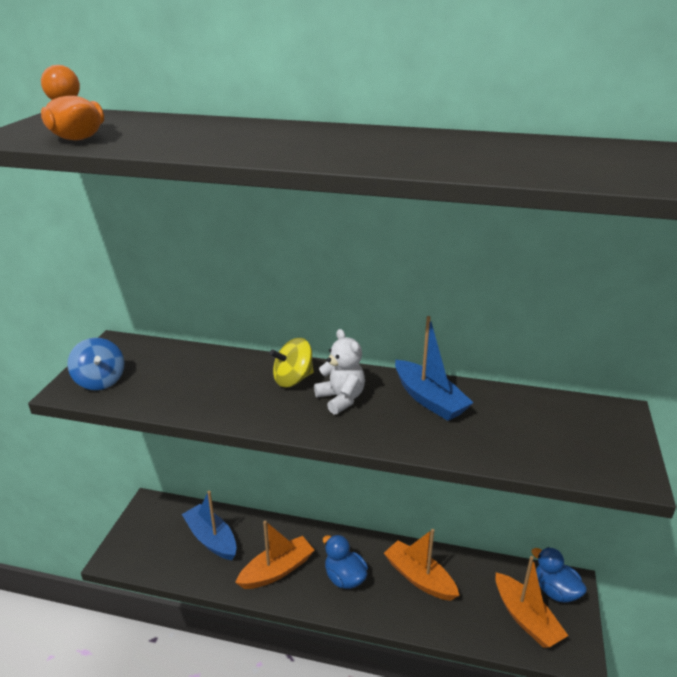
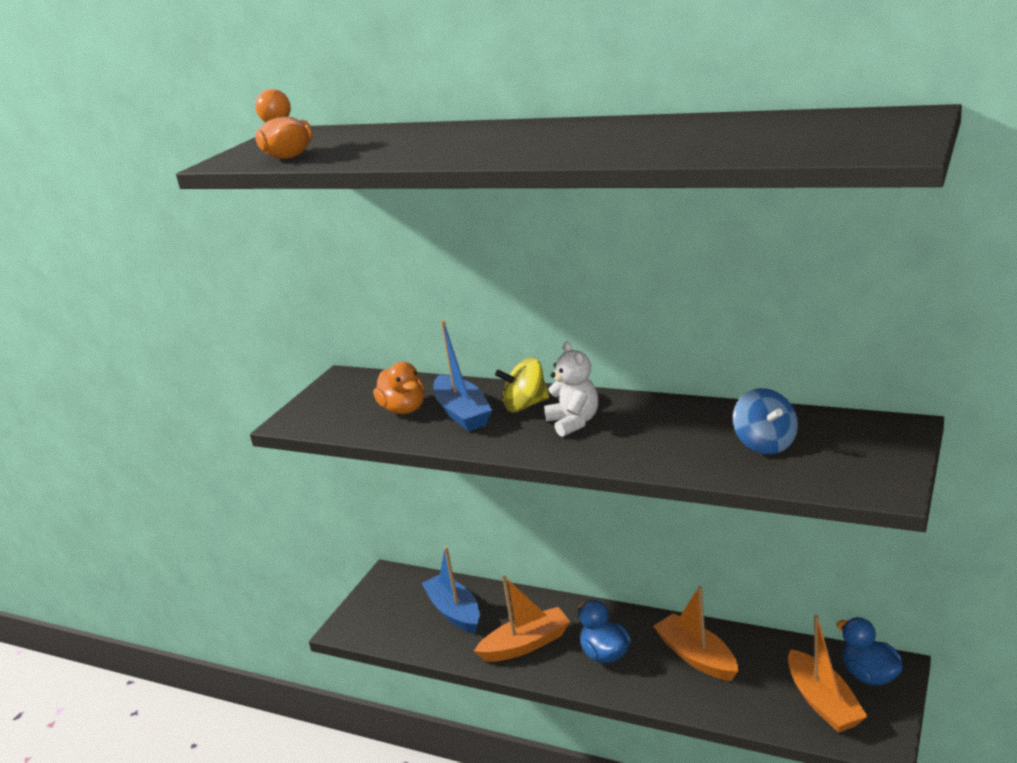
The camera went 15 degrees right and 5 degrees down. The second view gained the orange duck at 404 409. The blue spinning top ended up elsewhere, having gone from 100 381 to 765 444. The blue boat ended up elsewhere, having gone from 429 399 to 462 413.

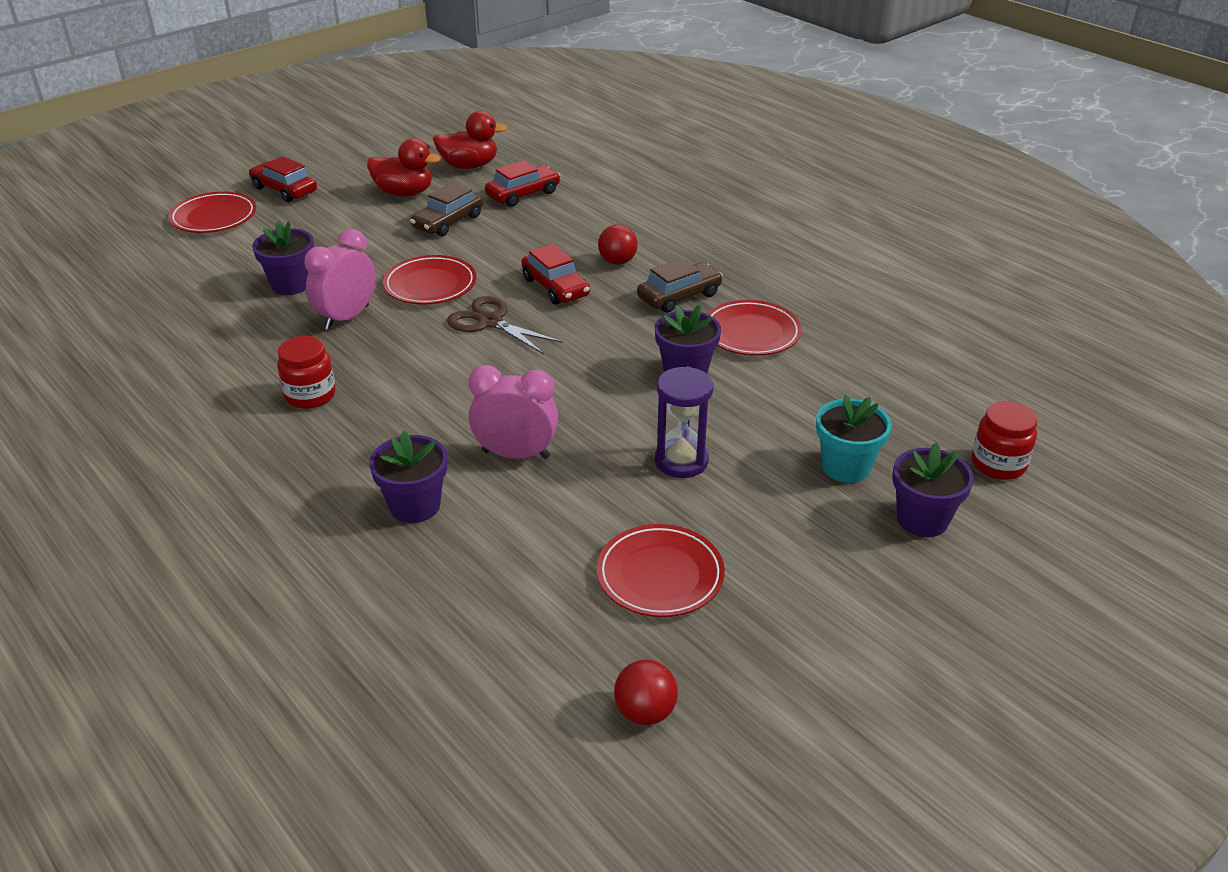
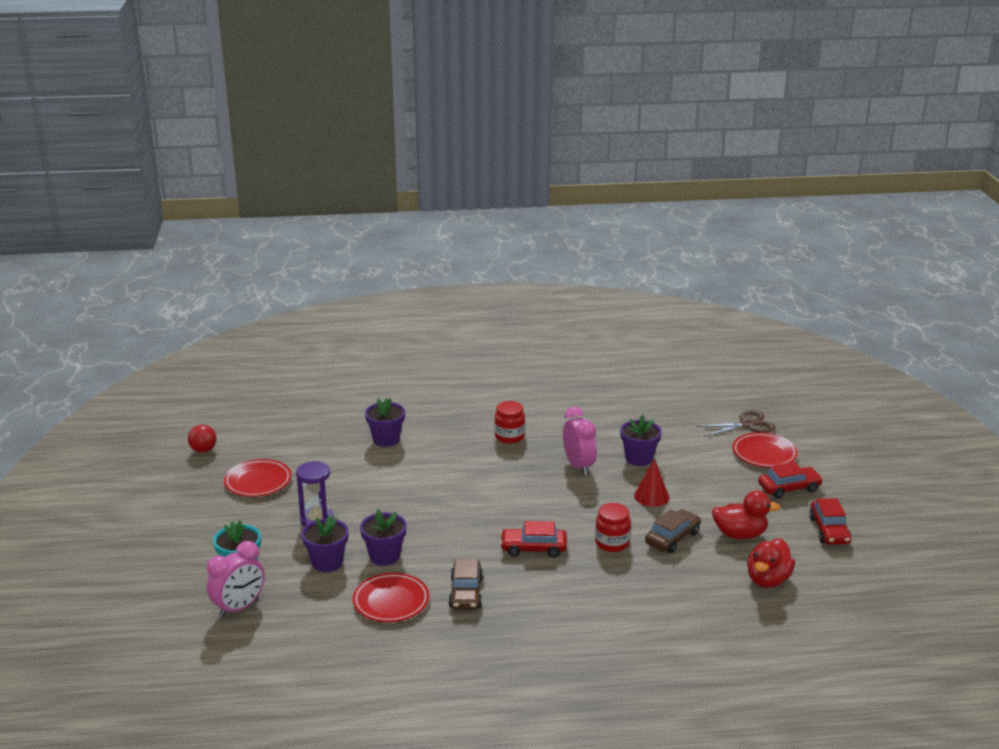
The camera went 125 degrees right and 10 degrees down. The second view lost the red plate at 430 285. The second view lost the red ball at 617 262. The second view gained the red cone at 651 496. The brown scissors ended up elsewhere, having gone from 490 322 to 747 425. The pink clock ended up elsewhere, having gone from 516 454 to 239 607. The red car ended up elsewhere, having gone from 523 194 to 829 530. The purple flower pot ended up elsewhere, having gone from 922 519 to 327 562. The red jar ended up elsewhere, having gone from 998 464 to 612 543. The red duck at 404 193 ended up facing another way, 135 degrees counterclockwise from before. The brown car at 448 222 ended up facing another way, 60 degrees clockwise from before.

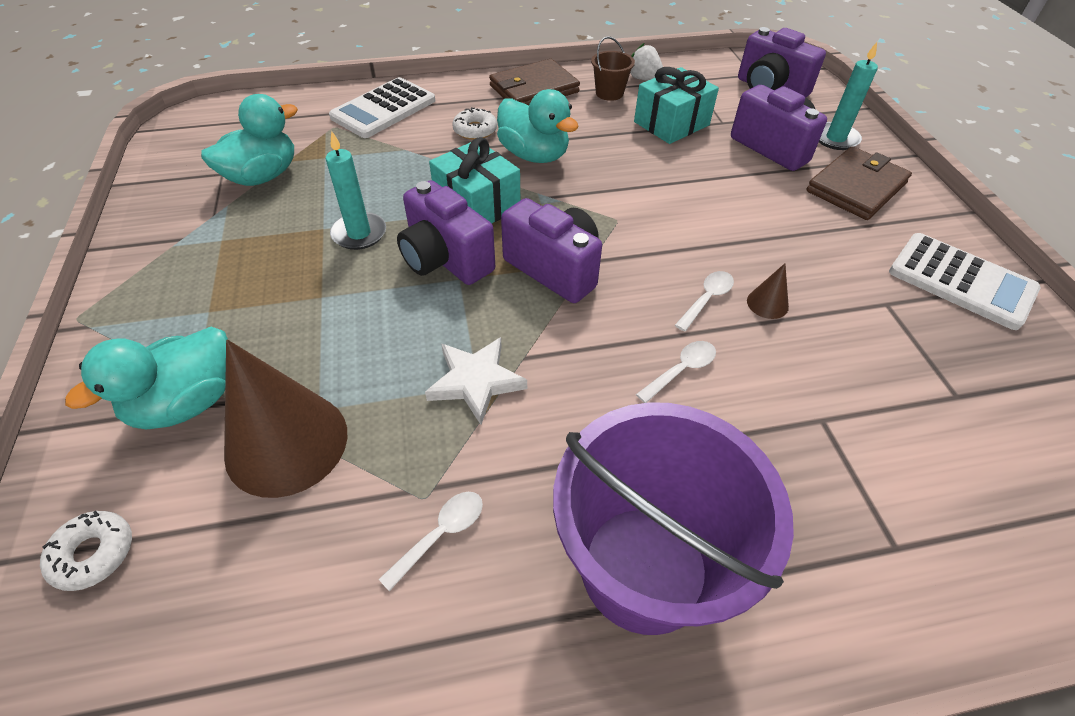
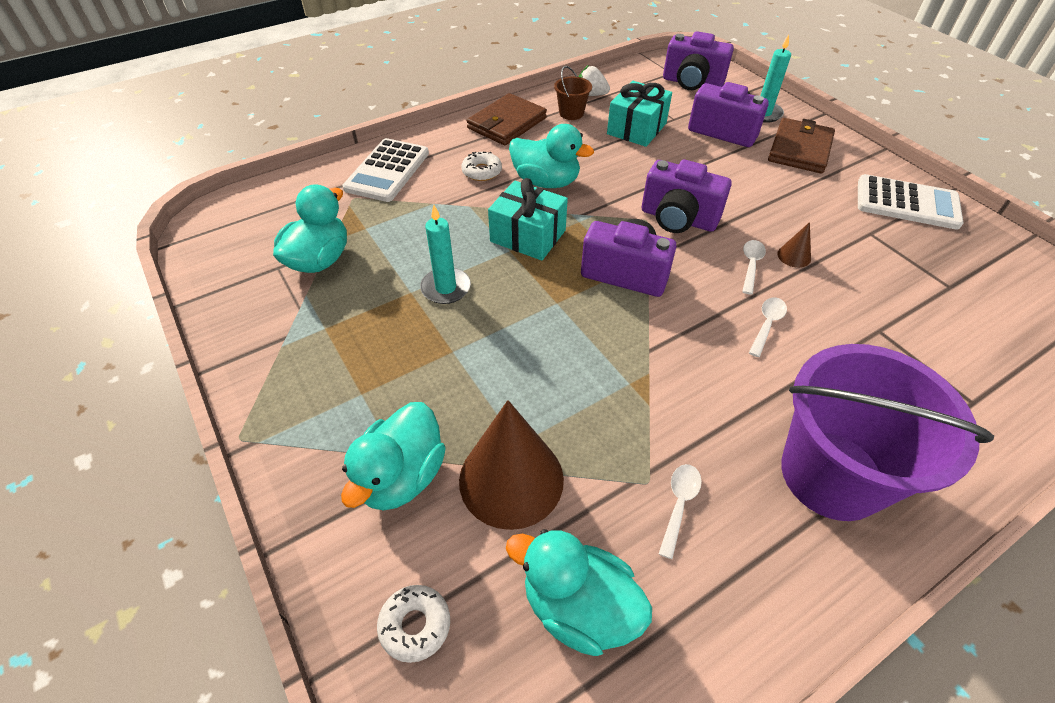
The camera went 20 degrees left and 0 degrees up. The second view lost the white star at 475 381. The second view gained the turquoise duck at 579 606. The purple camera ended up elsewhere, having gone from 445 259 to 678 219.

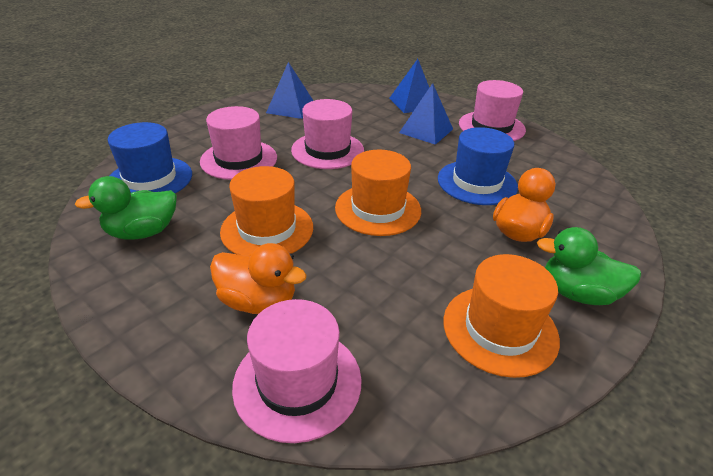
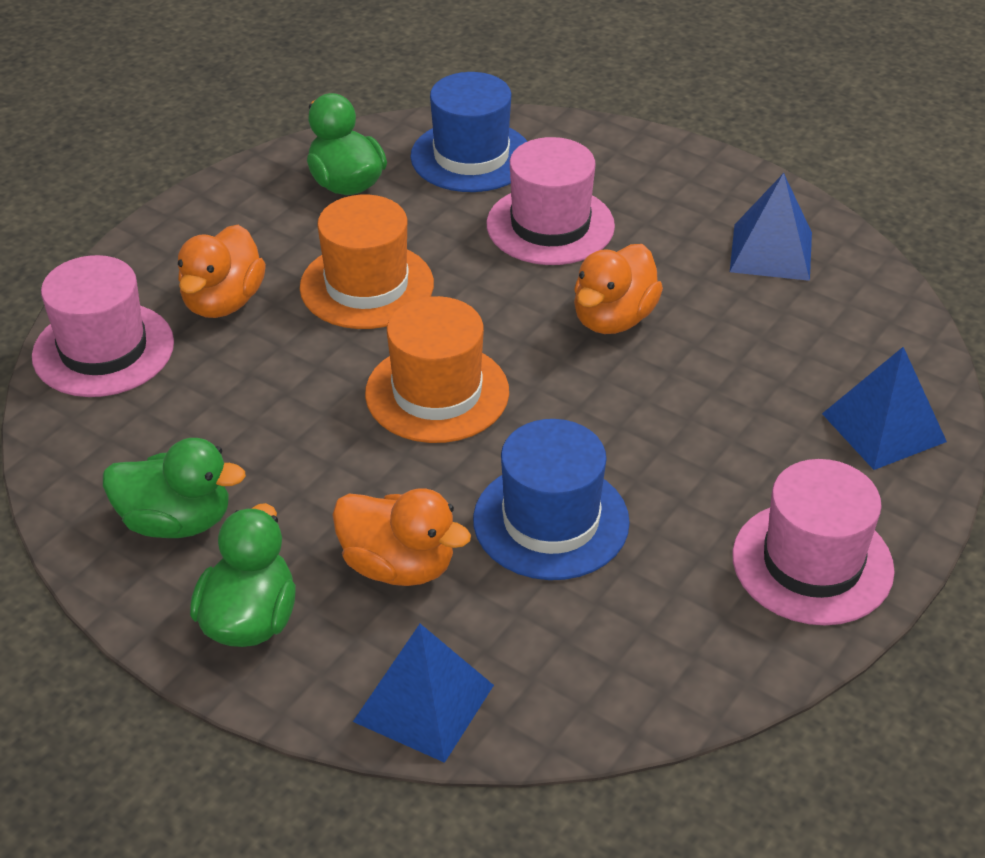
The camera went 85 degrees right and 5 degrees up. The blue pyramid ended up elsewhere, having gone from 426 131 to 423 703. Where the pink hat stood at 327 150, the orange duck came to stand at 613 319. Where the orange hat stood at 500 329, the green duck came to stand at 176 521.

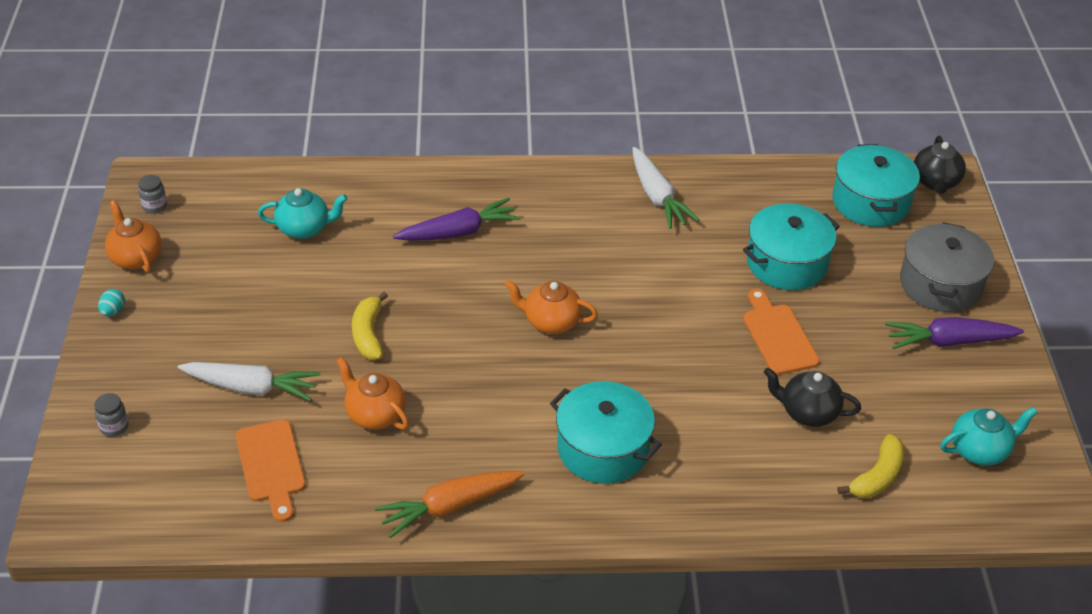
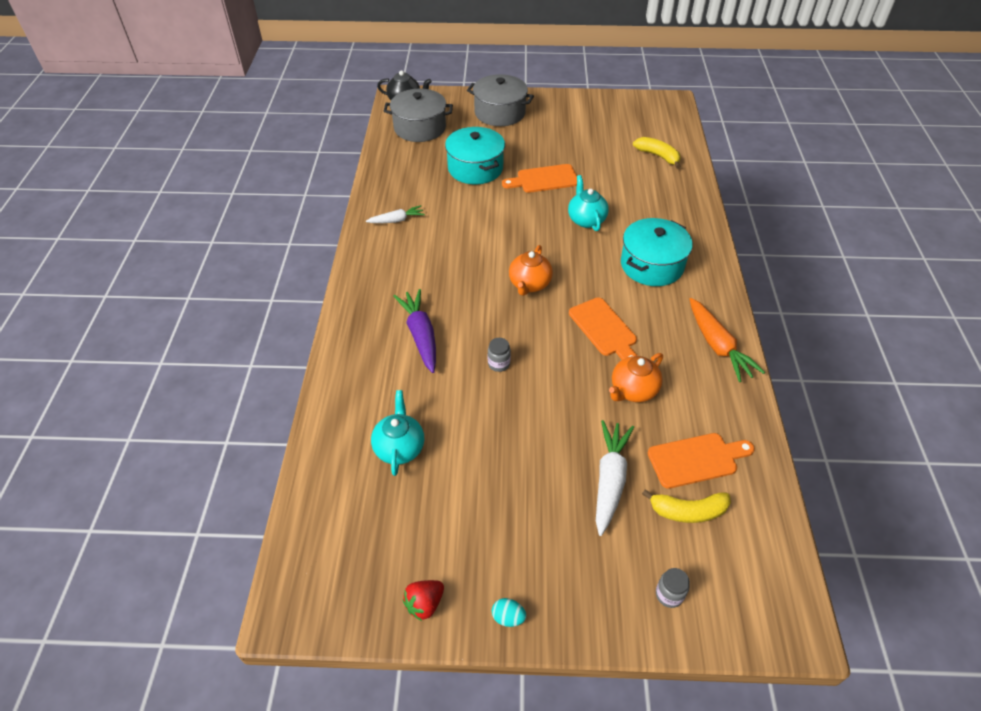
The camera went 85 degrees left and 5 degrees up. The second view lost the black teapot at 808 412. The second view lost the purple carrot at 948 341. The second view gained the orange cutting board at 604 329. The grey jar ended up elsewhere, having gone from 154 206 to 498 364. The yellow banana ended up elsewhere, having gone from 368 334 to 688 511. The turquoise teapot ended up elsewhere, having gone from 980 450 to 586 220. Where the orange teapot stood at 136 257, the red strawberry came to stand at 424 604. What was the turquoise pot at 870 202 turned into the grey pot at 420 128. The size of the white carrot at 657 197 changed by a factor of 0.61.

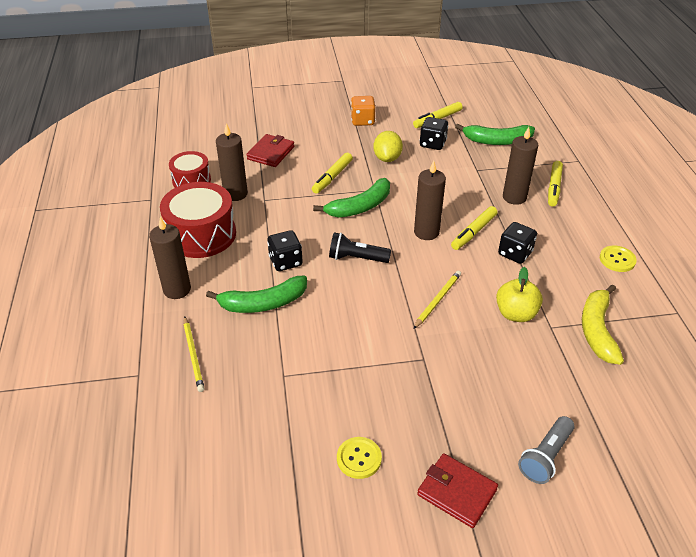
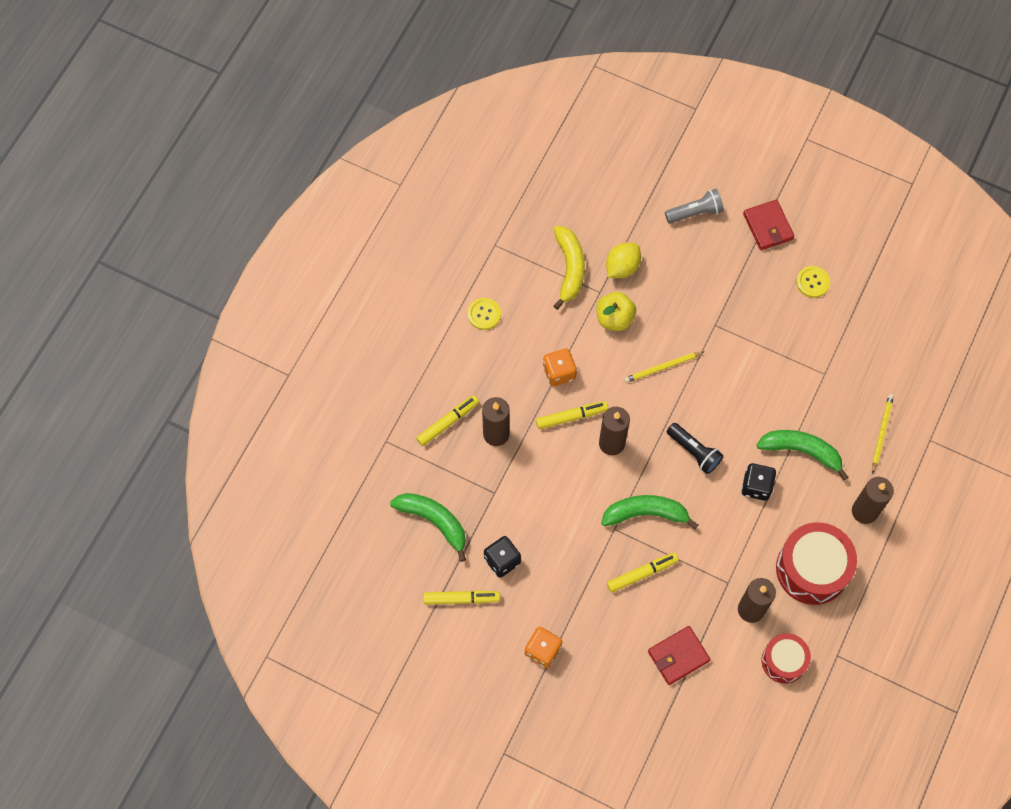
The camera went 145 degrees left and 25 degrees up. The yellow lemon ended up elsewhere, having gone from 387 158 to 622 267. What was the black dice at 515 253 turned into the orange dice at 559 373. The yellow banana at 597 330 ended up facing another way, 45 degrees counterclockwise from before.

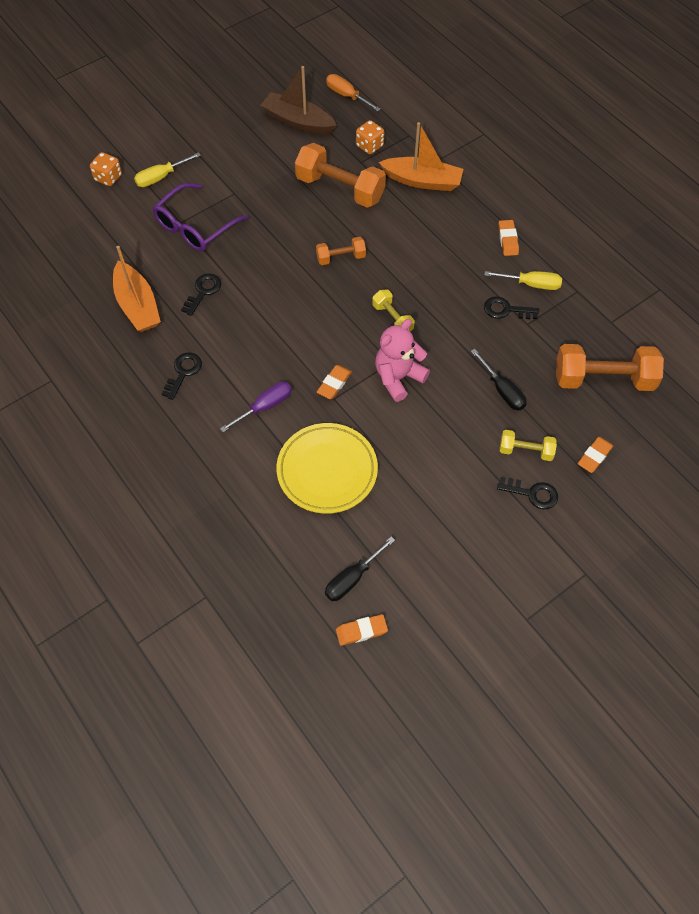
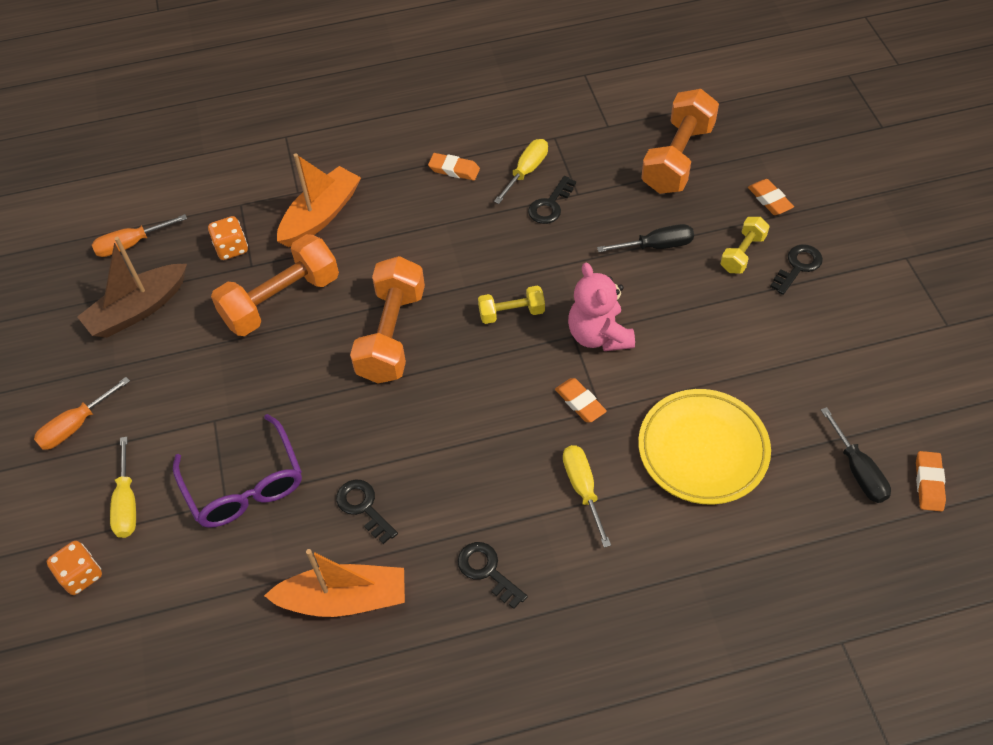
The camera went 65 degrees left and 5 degrees down. The second view gained the orange screwdriver at 76 425. What was the purple screwdriver at 265 407 turned into the yellow screwdriver at 583 489. The size of the orange dumbbell at 341 257 changed by a factor of 1.90.

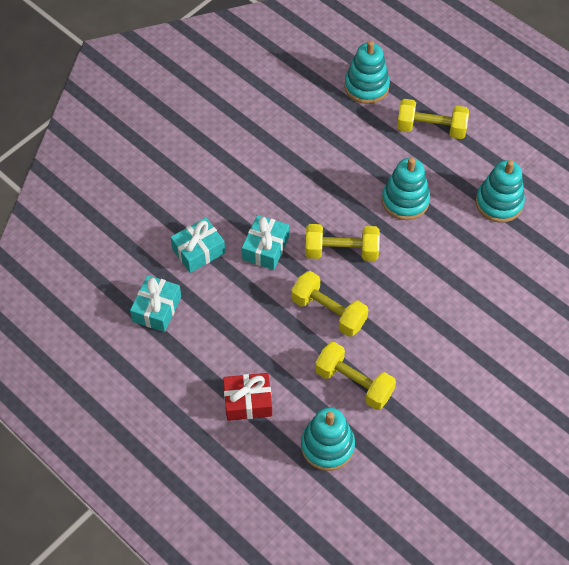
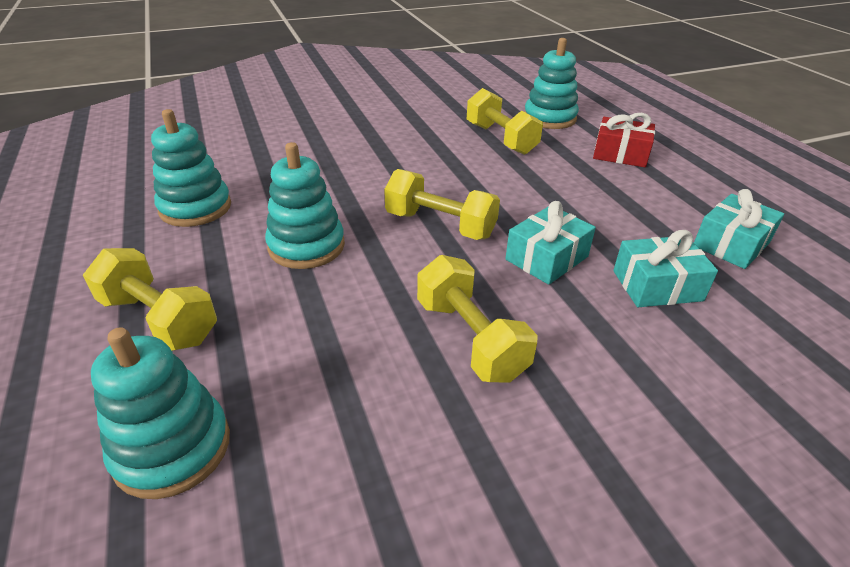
The camera went 155 degrees left and 20 degrees down. The yellow dumbbell ended up elsewhere, having gone from 328 312 to 470 339.

